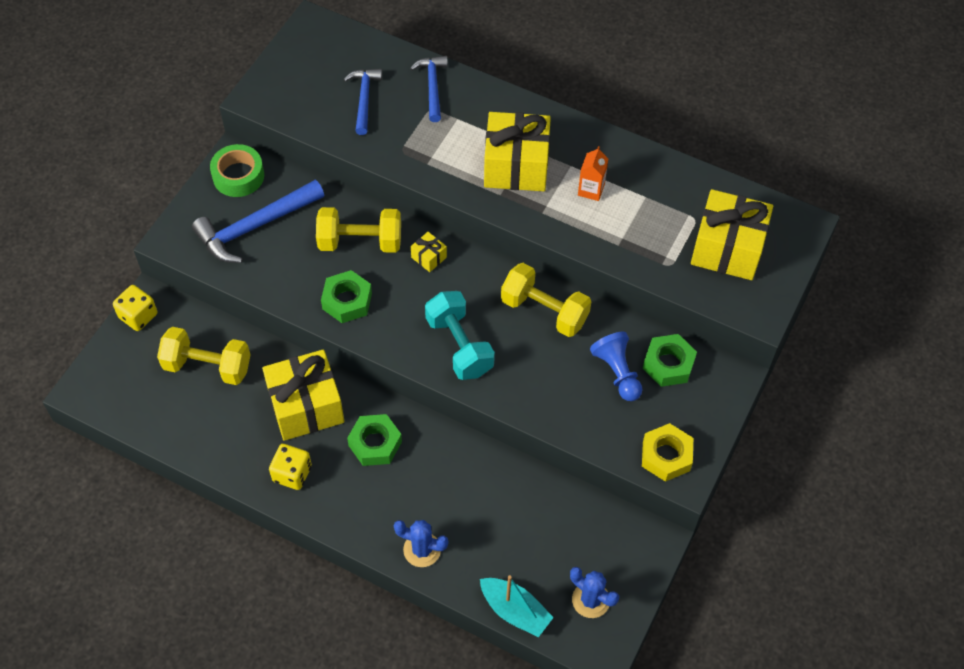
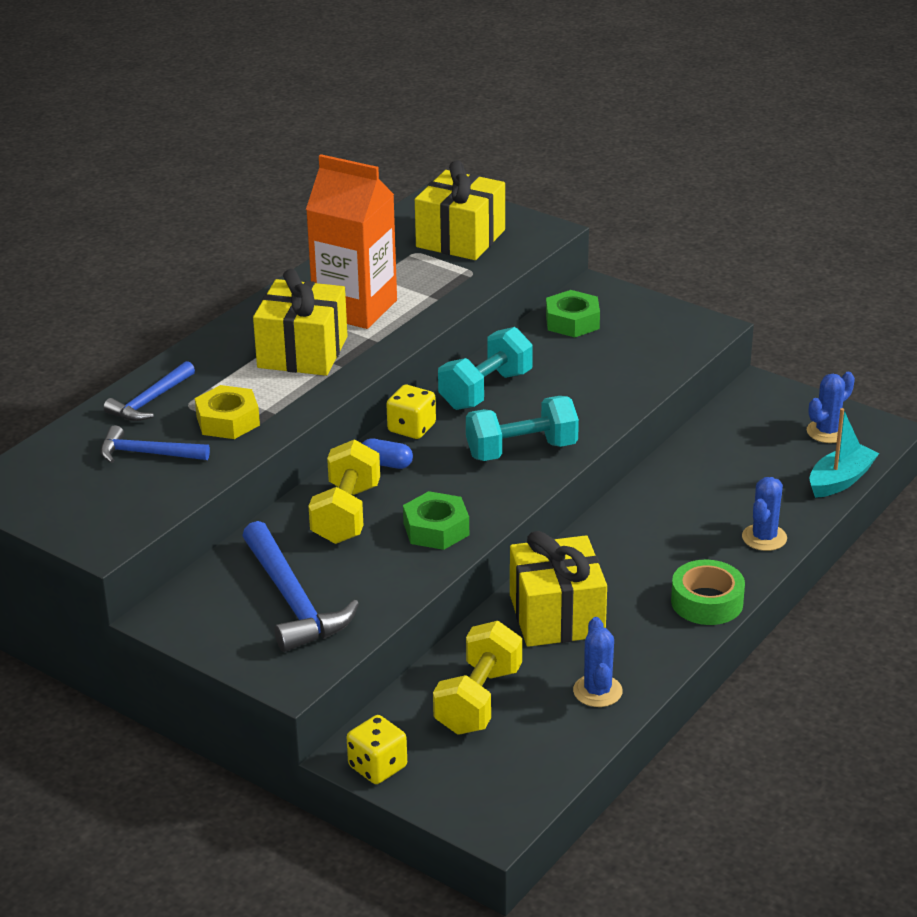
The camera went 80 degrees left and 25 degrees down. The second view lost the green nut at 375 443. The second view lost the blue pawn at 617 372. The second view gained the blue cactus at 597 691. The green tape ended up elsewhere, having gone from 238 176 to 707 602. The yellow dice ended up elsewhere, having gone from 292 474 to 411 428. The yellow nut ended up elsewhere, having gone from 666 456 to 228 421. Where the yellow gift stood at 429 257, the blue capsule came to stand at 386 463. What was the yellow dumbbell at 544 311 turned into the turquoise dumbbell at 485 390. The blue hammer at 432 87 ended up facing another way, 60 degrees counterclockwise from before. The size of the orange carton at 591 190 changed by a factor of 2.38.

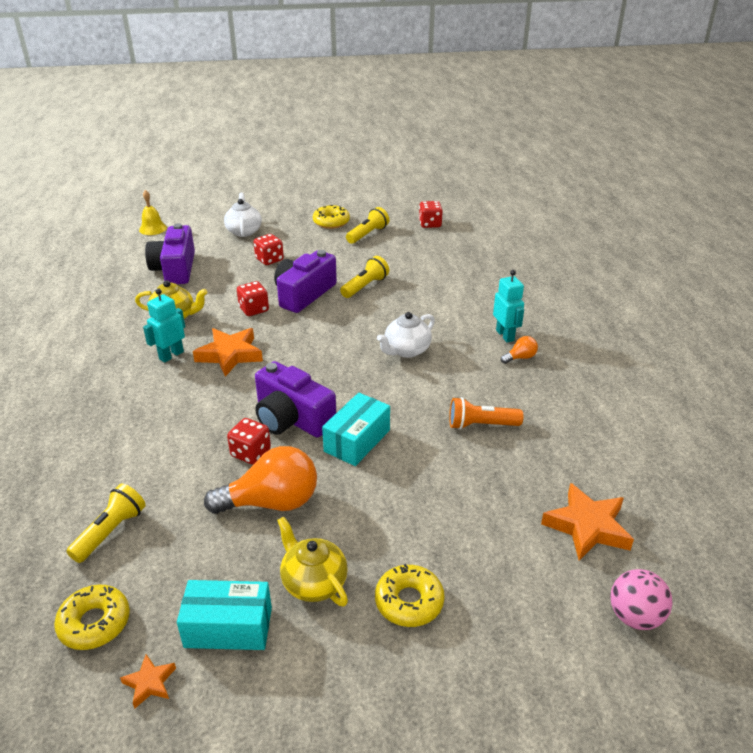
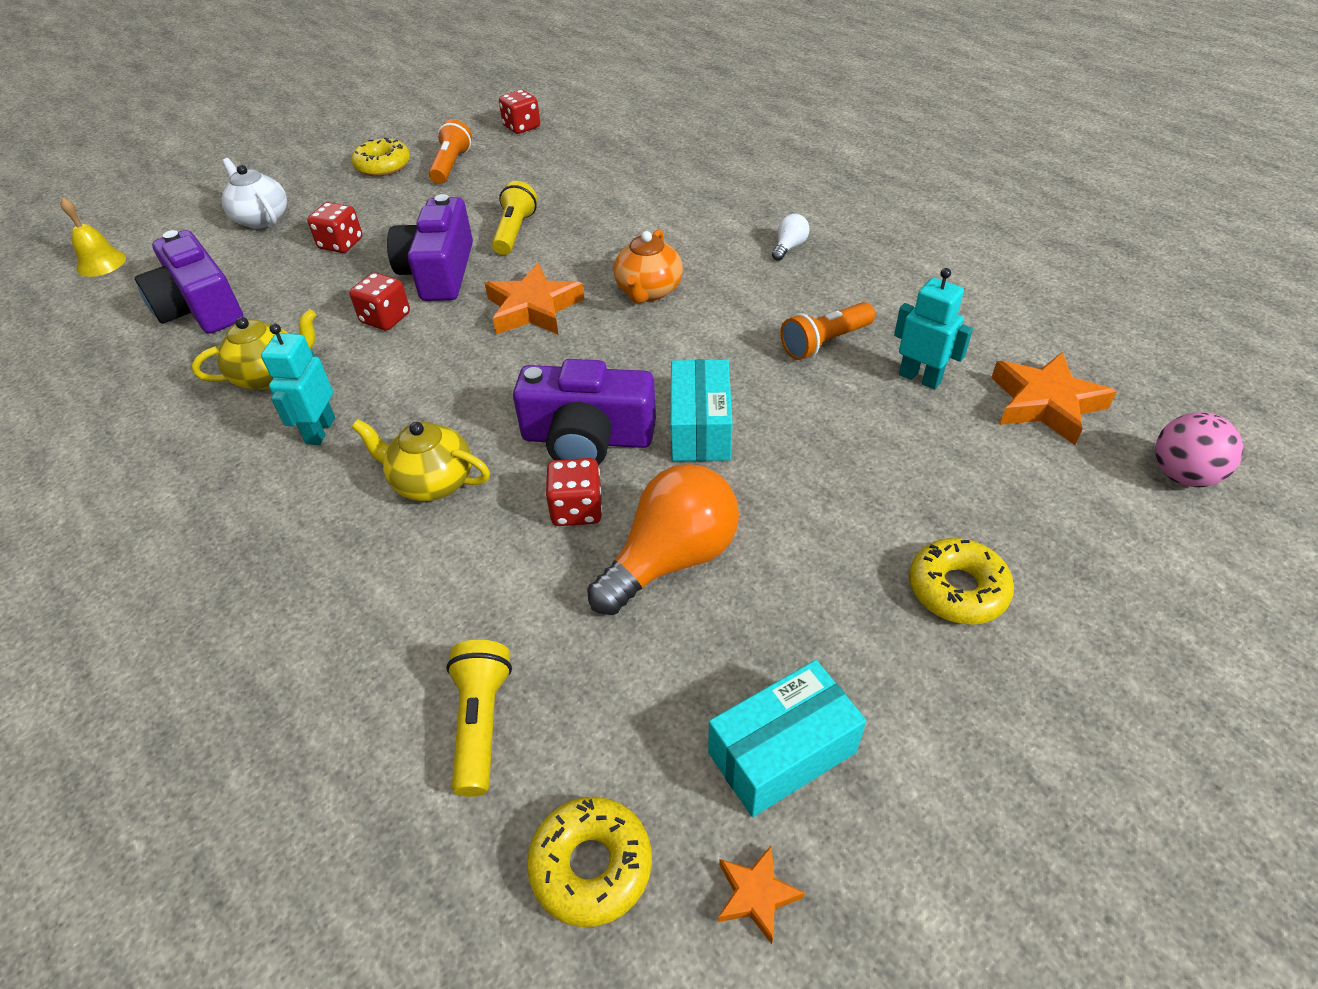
The camera went 30 degrees left and 10 degrees up. The orange star ended up elsewhere, having gone from 230 355 to 533 308. The yellow teapot ended up elsewhere, having gone from 313 582 to 431 482. The turquoise robot ended up elsewhere, having gone from 505 335 to 920 378. What was the yellow flashlight at 367 234 turned into the orange flashlight at 451 166. What was the white teapot at 406 350 turned into the orange teapot at 648 291. What was the orange light bulb at 520 357 turned into the white light bulb at 789 247.

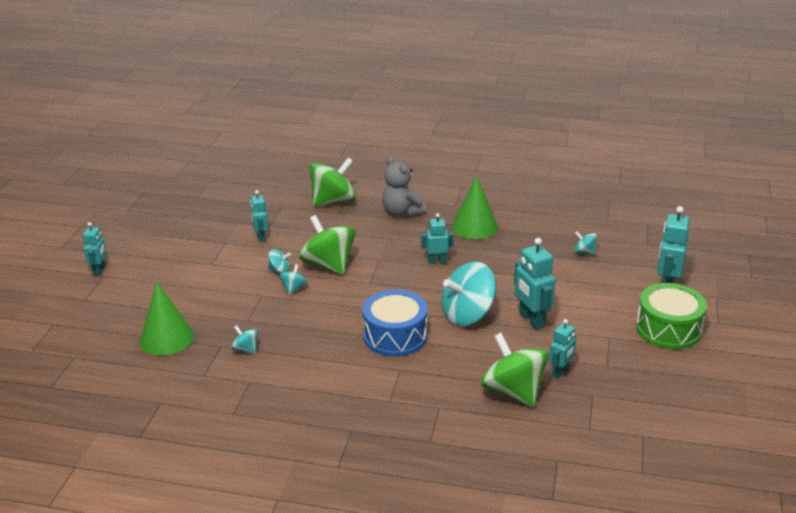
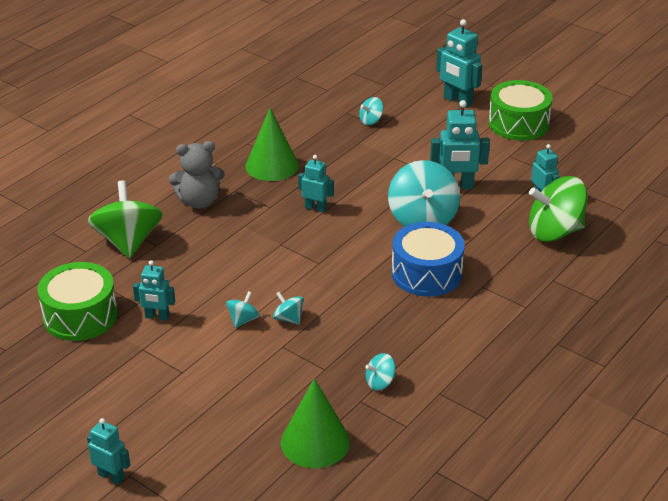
The camera went 65 degrees left and 5 degrees up. The second view lost the green spinning top at 328 265. The second view gained the green drum at 80 316. The turquoise robot at 437 261 ended up facing another way, 90 degrees clockwise from before.

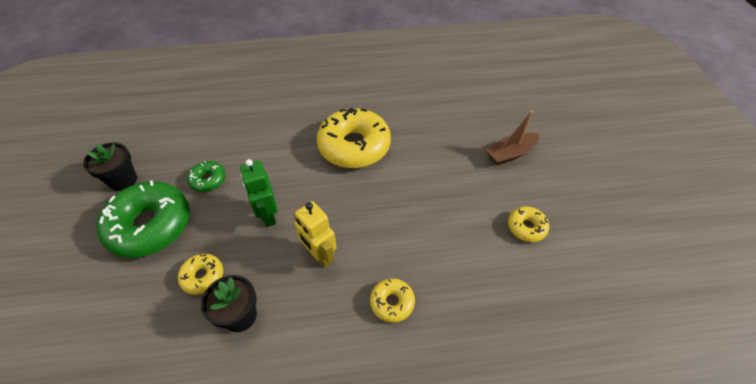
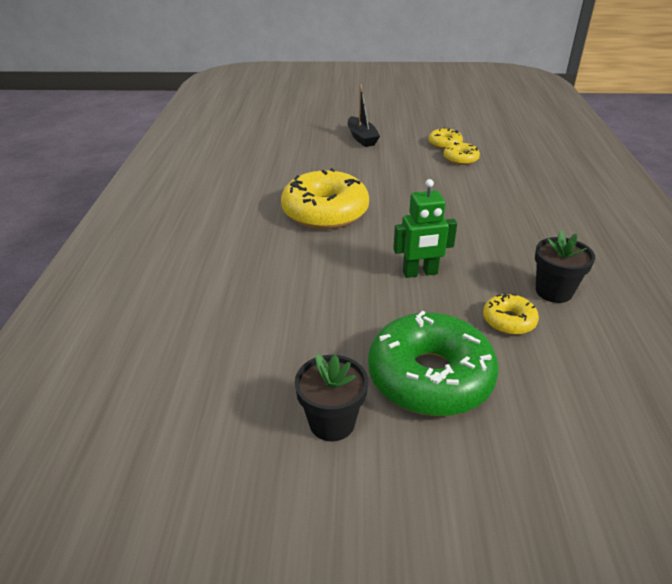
The camera went 80 degrees left and 15 degrees down. The second view lost the green donut at 208 180. The second view lost the yellow robot at 320 255. The yellow donut ended up elsewhere, having gone from 392 302 to 460 159. What was the brown boat at 510 154 turned into the black boat at 362 138.

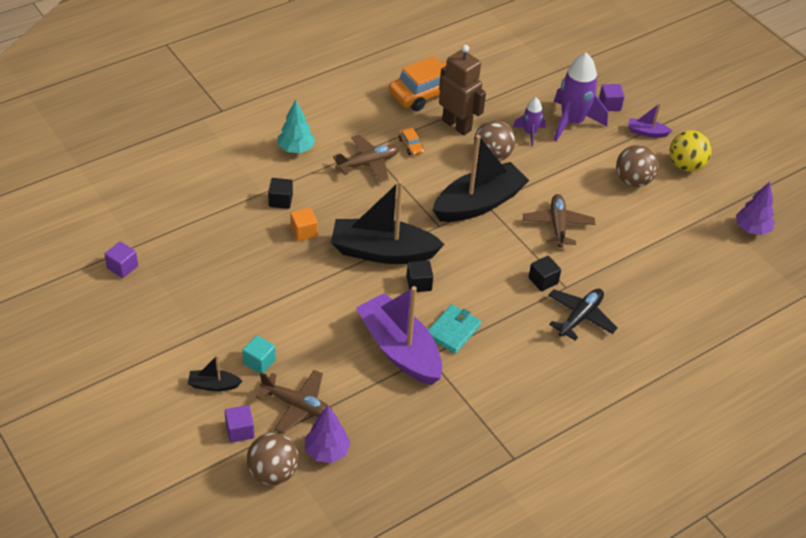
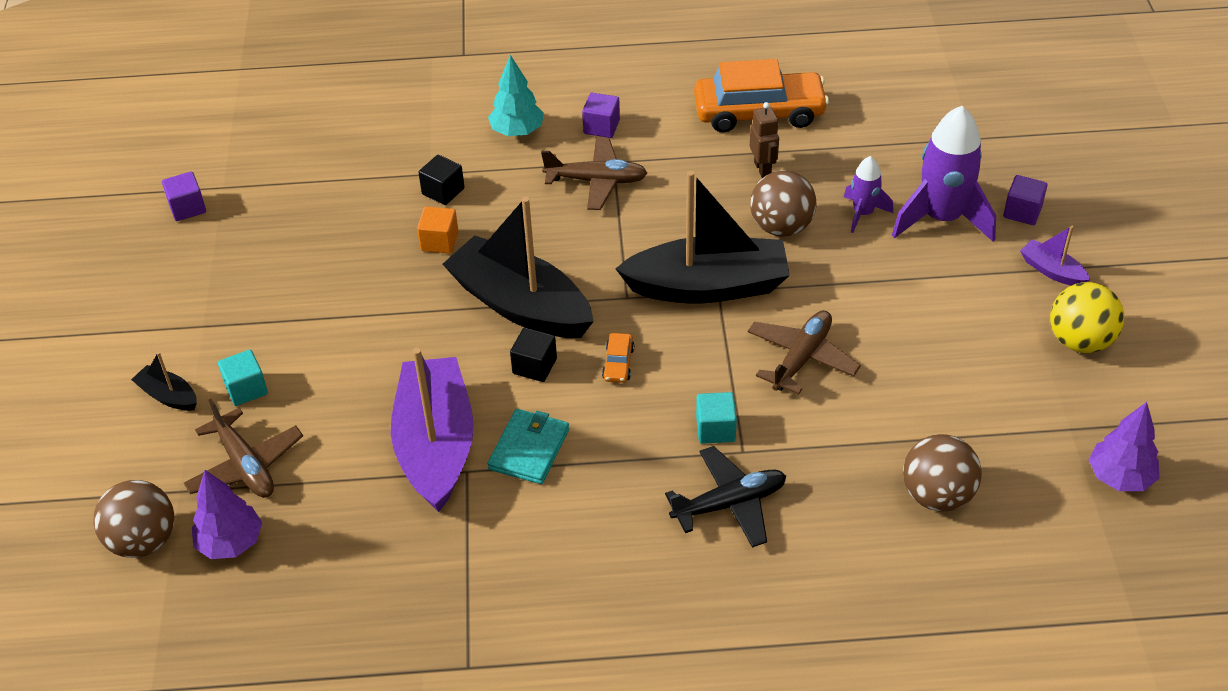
The camera went 35 degrees right and 0 degrees up. The purple cube ended up elsewhere, having gone from 240 431 to 601 127. The orange car ended up elsewhere, having gone from 410 145 to 618 363. The brown ball ended up elsewhere, having gone from 633 180 to 937 495. What was the black cube at 543 280 turned into the turquoise cube at 715 429. The turquoise wallet at 453 330 ended up facing another way, 45 degrees counterclockwise from before. The size of the brown robot at 457 125 changed by a factor of 0.54.

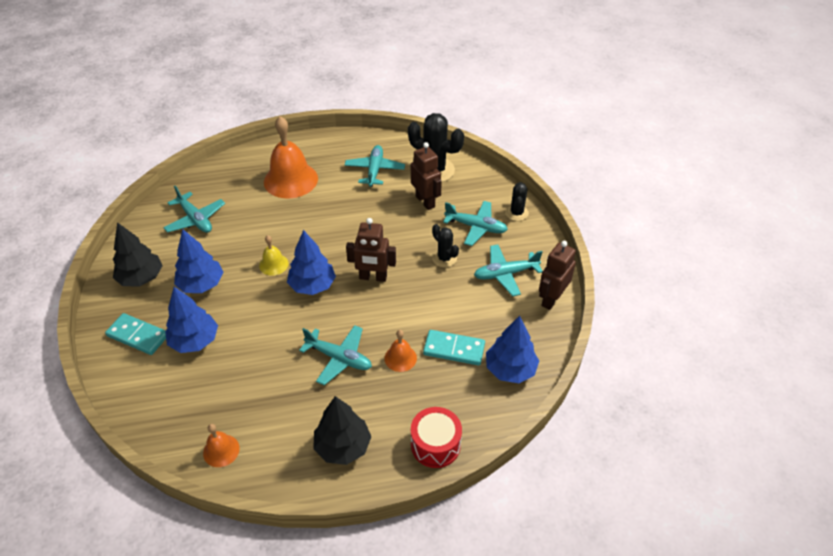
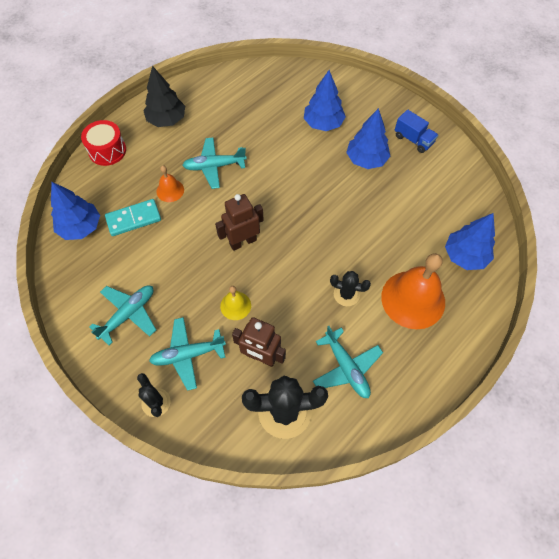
The camera went 145 degrees right and 15 degrees up. The second view lost the turquoise domino at 138 335. The second view lost the turquoise plane at 195 219. The second view lost the orange bell at 221 450. The second view lost the brown robot at 551 299. The yellow bell ended up elsewhere, having gone from 273 264 to 235 305. The blue tree ended up elsewhere, having gone from 312 285 to 465 256. The black cactus ended up elsewhere, having gone from 444 258 to 346 294. Where the black tree stood at 141 278, the blue truck came to stand at 413 139.

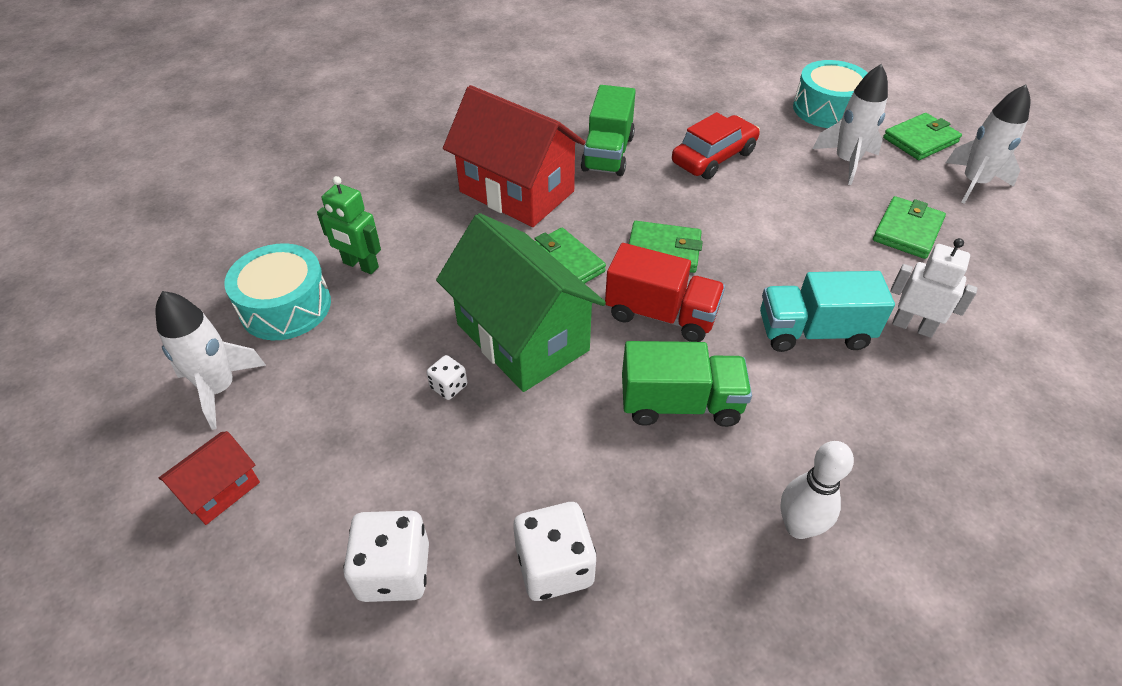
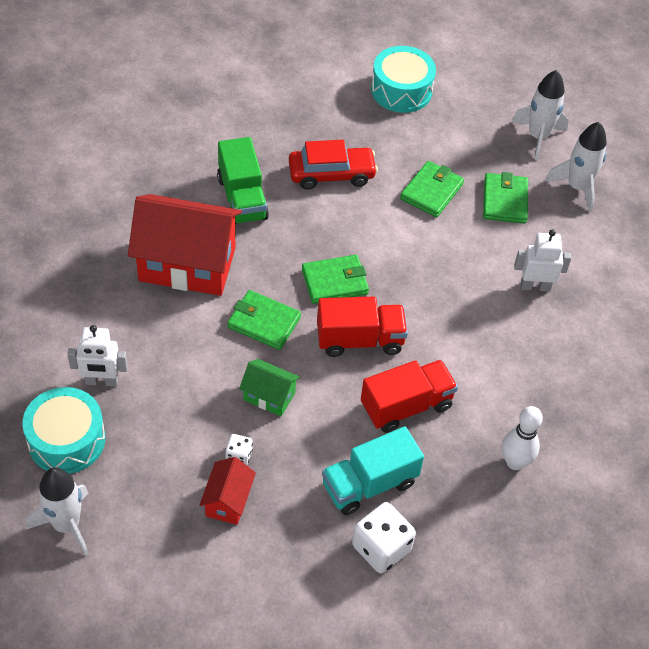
The camera went 30 degrees left and 5 degrees up. The second view lost the white dice at 394 571. The red house ended up elsewhere, having gone from 220 490 to 228 501. The turquoise truck ended up elsewhere, having gone from 813 332 to 369 484. The white rocket ended up elsewhere, having gone from 846 162 to 577 187. The green wallet ended up elsewhere, having gone from 920 140 to 431 191. What was the green robot at 360 265 turned into the white robot at 101 381. What was the green truck at 680 403 turned into the red truck at 406 406. The red car at 713 157 ended up facing another way, 60 degrees clockwise from before. The size of the green house at 522 337 changed by a factor of 0.47.

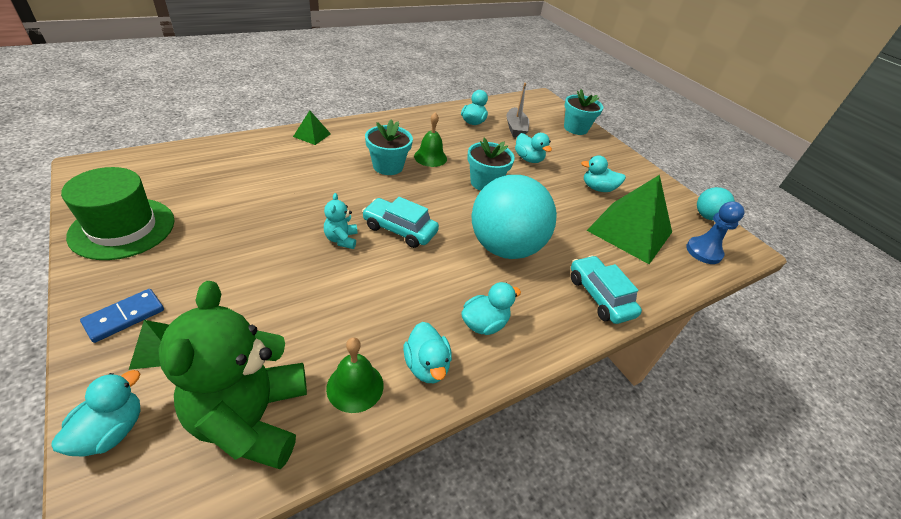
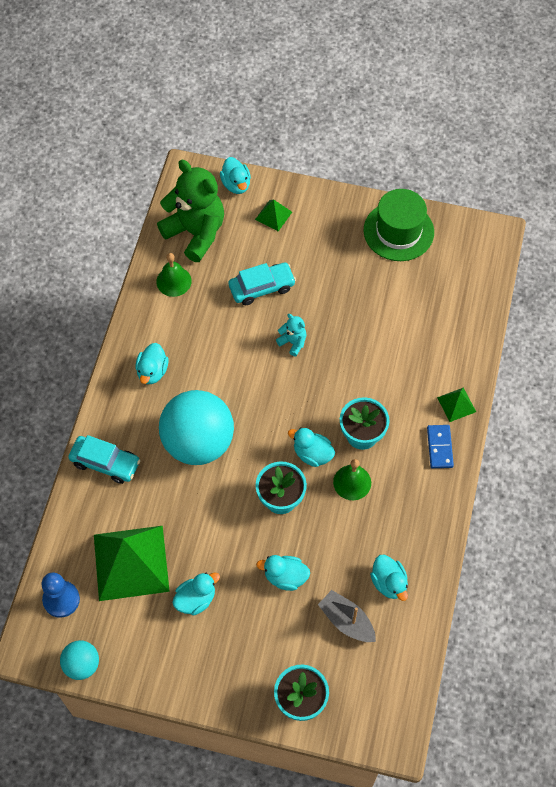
The camera went 140 degrees right and 20 degrees up. The blue domino ended up elsewhere, having gone from 124 317 to 440 447. The turquoise car ended up elsewhere, having gone from 400 229 to 262 287. The turquoise duck ended up elsewhere, having gone from 426 366 to 312 454.

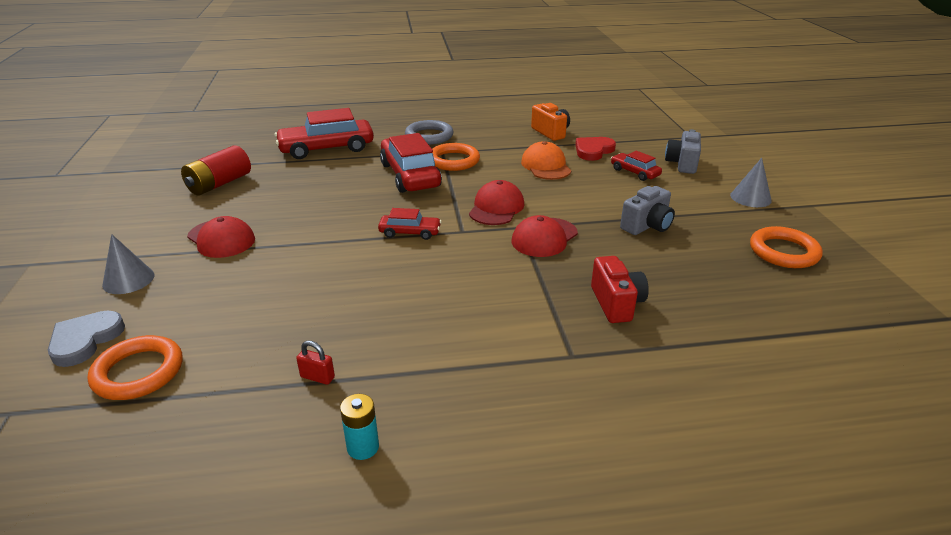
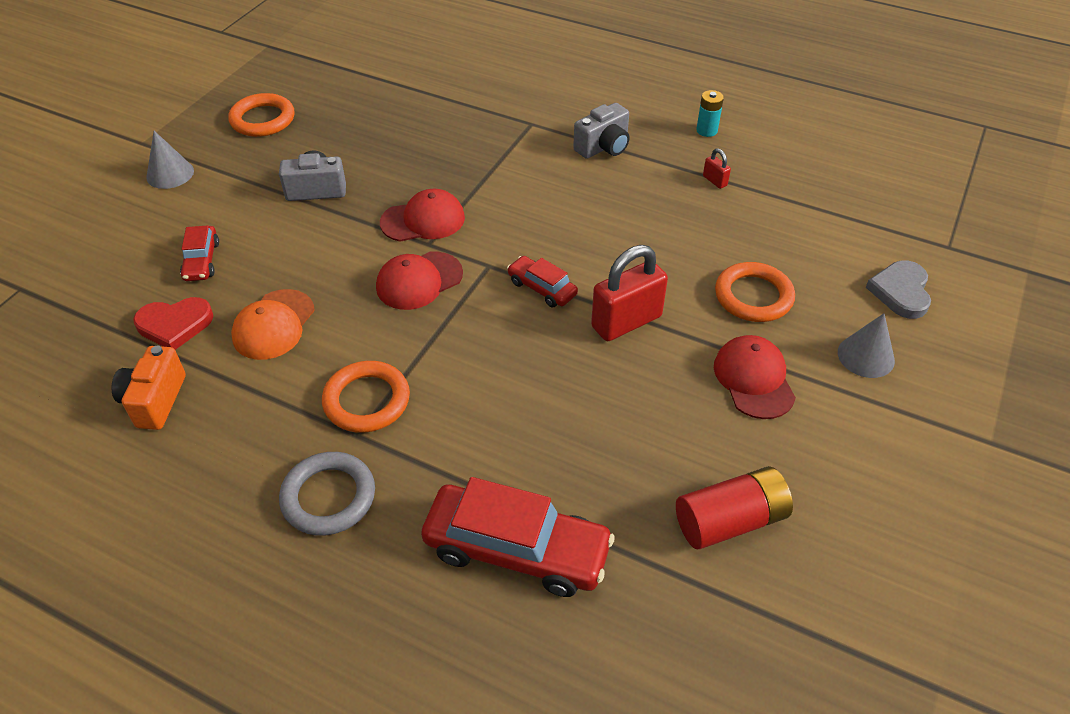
The camera went 145 degrees left and 15 degrees up. The second view lost the red car at 410 175. The second view lost the red camera at 616 303. The second view gained the red padlock at 626 322. The orange ring ended up elsewhere, having gone from 138 372 to 753 296. The grey camera ended up elsewhere, having gone from 682 164 to 603 147. The grey heart at 85 340 ended up facing another way, 135 degrees clockwise from before.

